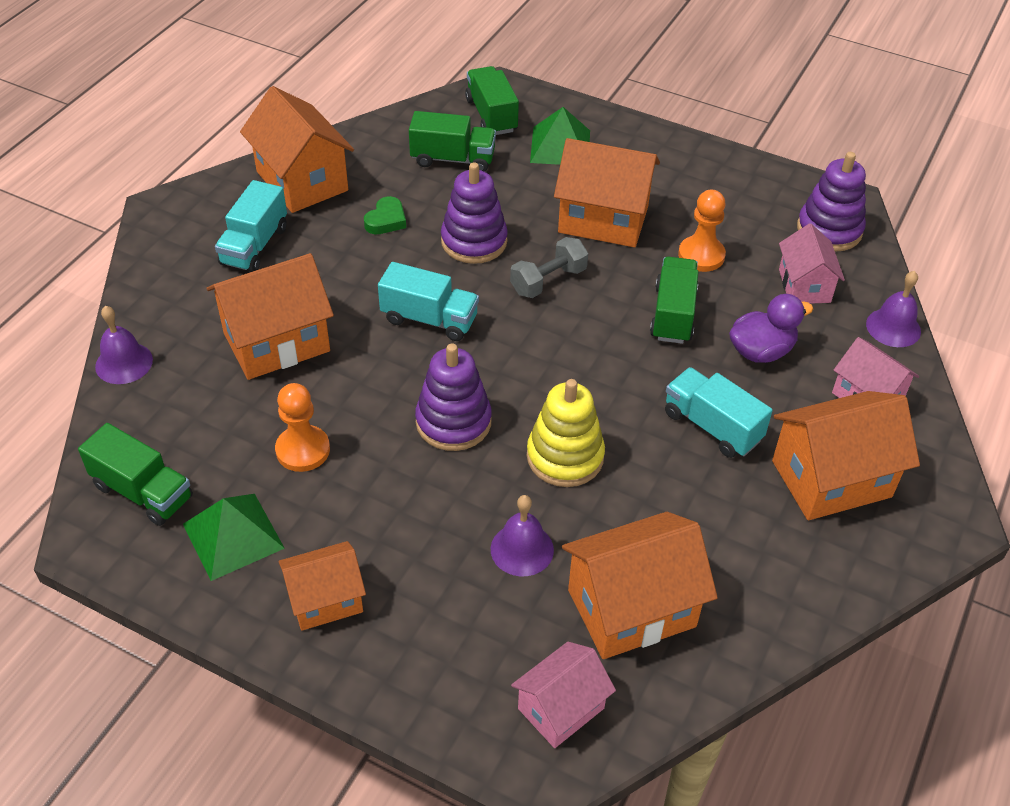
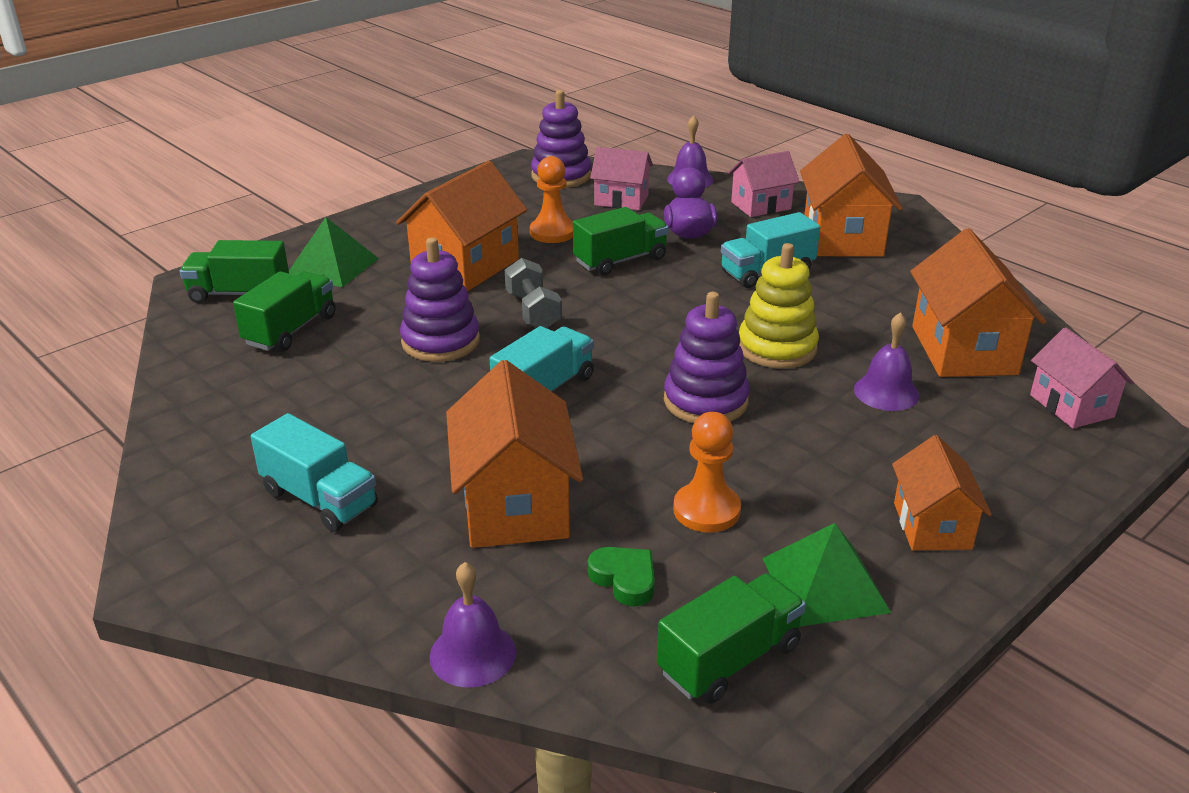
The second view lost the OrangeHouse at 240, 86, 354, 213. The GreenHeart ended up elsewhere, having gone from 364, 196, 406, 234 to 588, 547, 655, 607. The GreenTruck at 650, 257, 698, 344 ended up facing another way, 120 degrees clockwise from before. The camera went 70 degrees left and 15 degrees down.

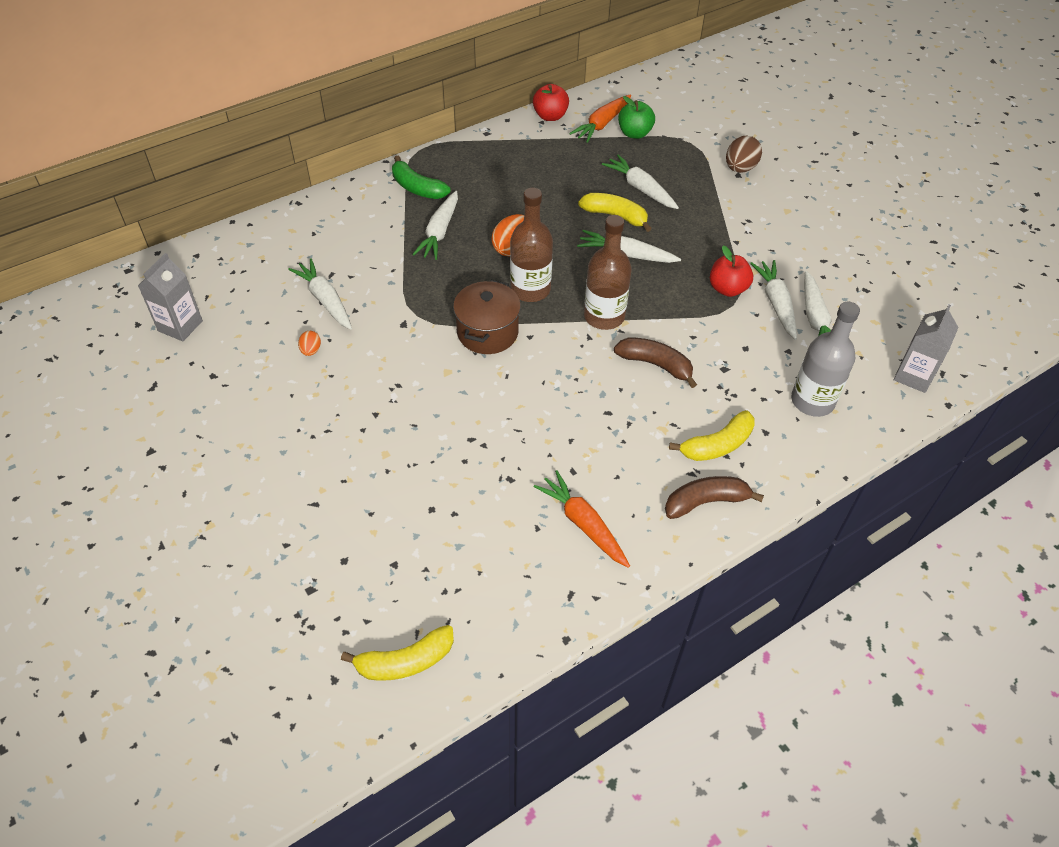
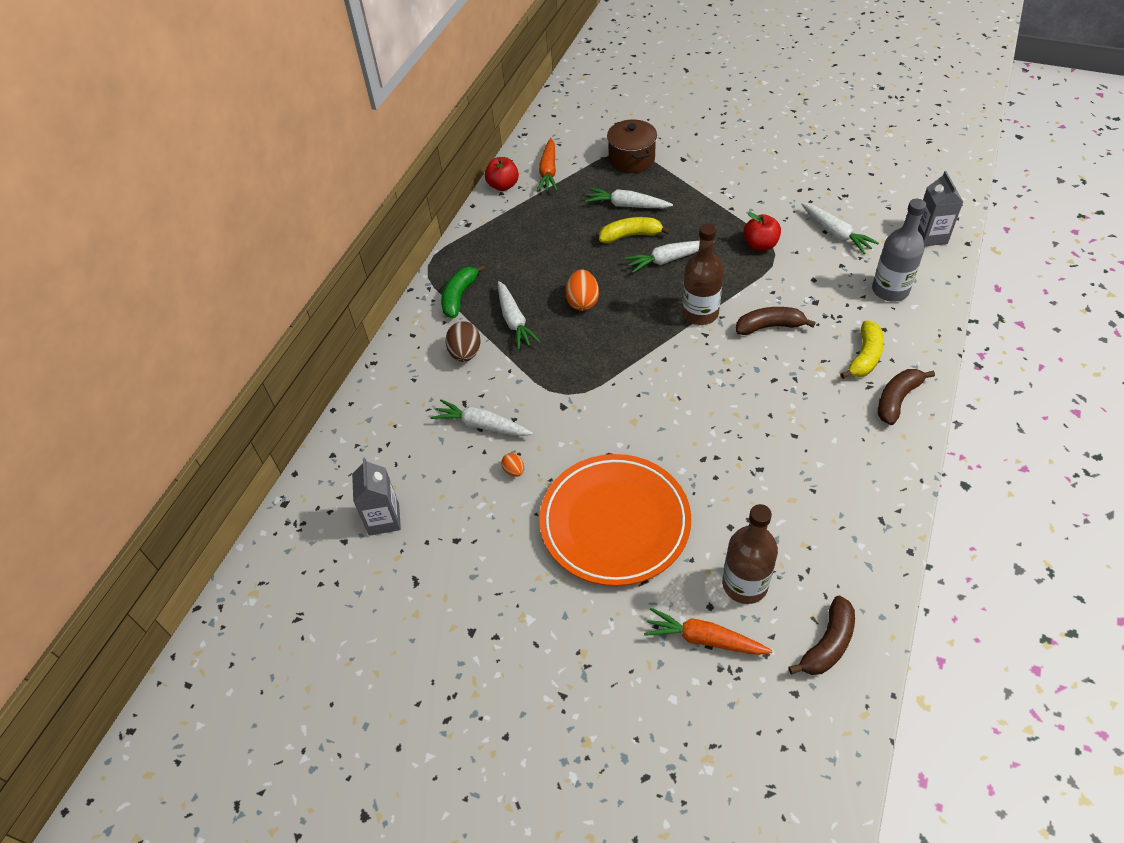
The second view lost the GreenApple at 618, 96, 655, 139. The BrownEgg ended up elsewhere, having gone from 726, 136, 762, 173 to 446, 321, 480, 362. The GreenBanana at 392, 156, 451, 199 ended up facing another way, 105 degrees clockwise from before. The BrownBottle ended up elsewhere, having gone from 510, 188, 553, 302 to 722, 504, 778, 604. The second view lost the WhiteCarrot at 750, 260, 797, 340. The BrownPot ended up elsewhere, having gone from 453, 280, 521, 354 to 607, 119, 657, 173. The OrangeCarrot ended up elsewhere, having gone from 534, 470, 630, 568 to 644, 608, 773, 655. What was the YellowBanana at 341, 625, 454, 681 turned into the BrownBanana at 789, 596, 855, 675. The second view gained the OrangePlate at 539, 454, 691, 586. The camera went 30 degrees left and 0 degrees up.

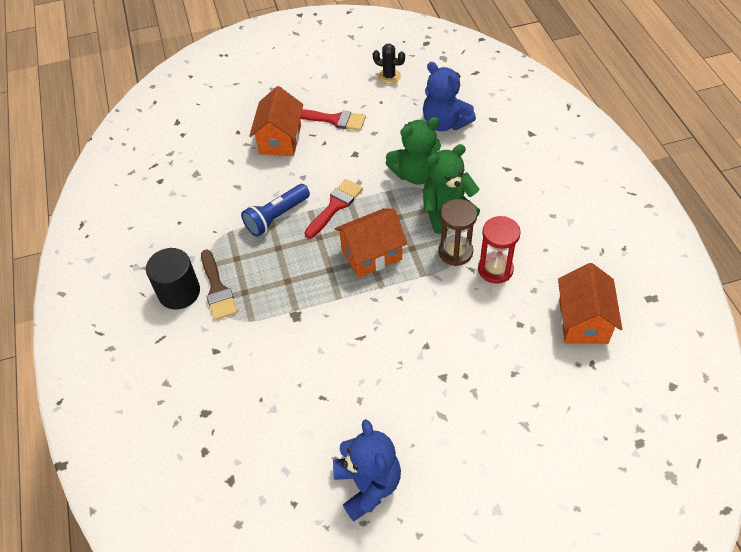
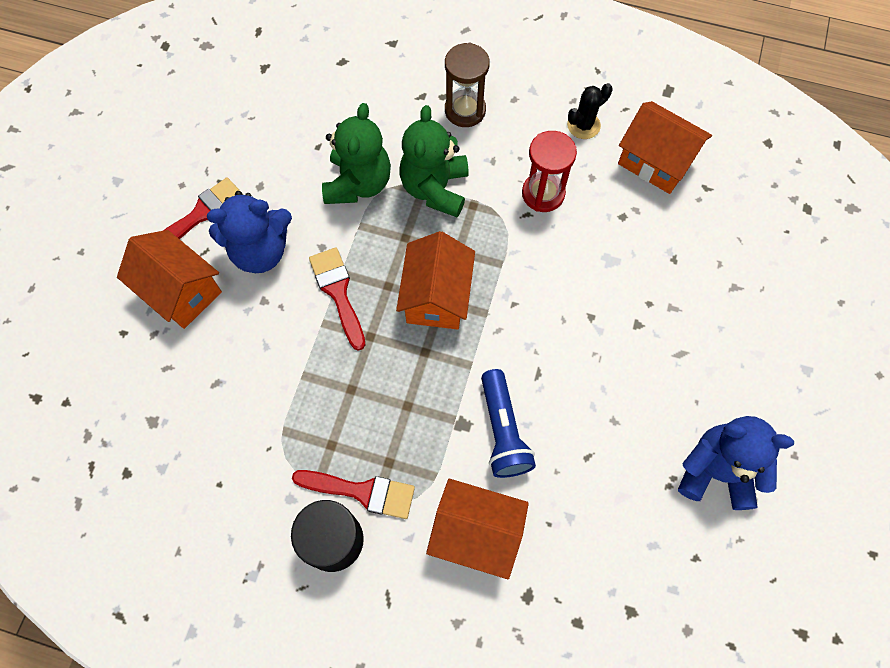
The BlackCactus ended up elsewhere, having gone from 373, 44, 405, 84 to 567, 83, 613, 139. The BlueTeddyBear ended up elsewhere, having gone from 423, 62, 476, 131 to 207, 191, 292, 273. The BlueFlashlight ended up elsewhere, having gone from 241, 184, 310, 237 to 481, 369, 536, 478. The BrownHourglass ended up elsewhere, having gone from 439, 199, 477, 266 to 445, 43, 490, 127. What was the BrownBrush at 201, 249, 238, 320 turned into the RedBrush at 292, 470, 415, 519. The second view gained the OrangeHouse at 426, 479, 529, 579. The camera went 60 degrees left and 15 degrees up.

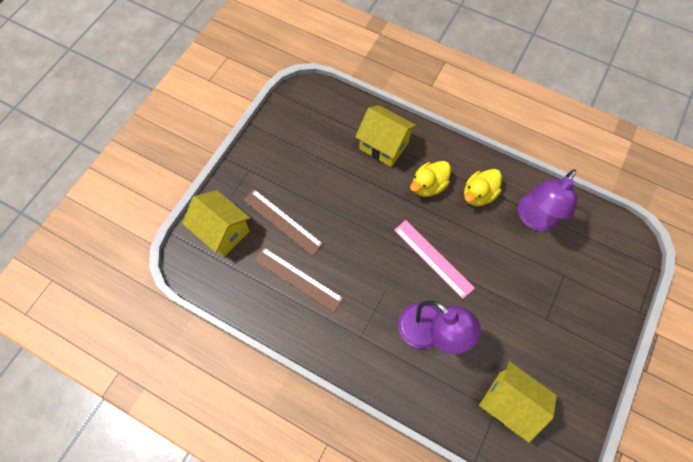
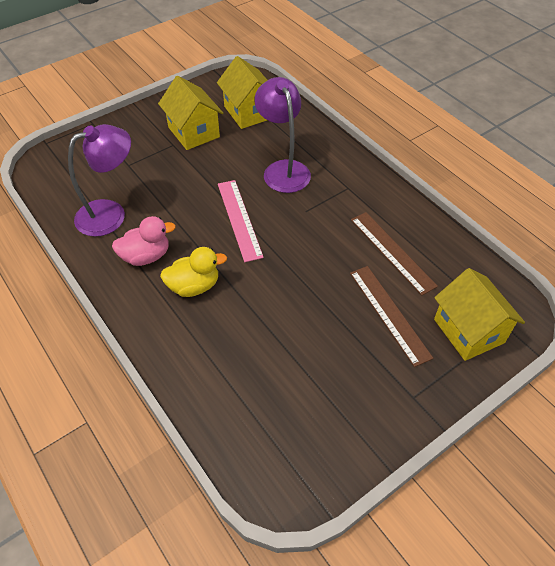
The YellowHouse ended up elsewhere, having gone from 355, 105, 417, 167 to 158, 76, 223, 150. What was the YellowDuck at 464, 169, 502, 206 turned into the PinkDuck at 112, 216, 176, 266. The camera went 155 degrees left and 15 degrees down.

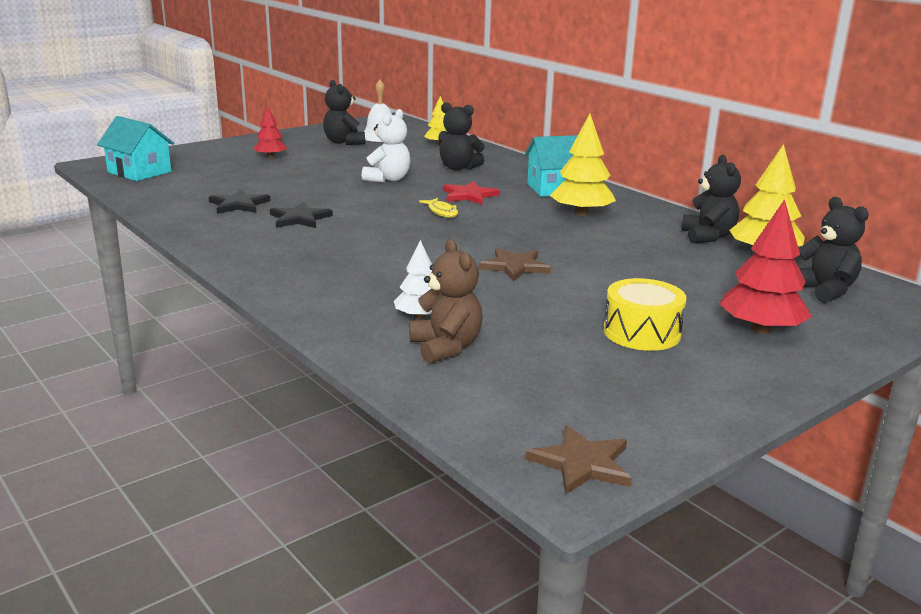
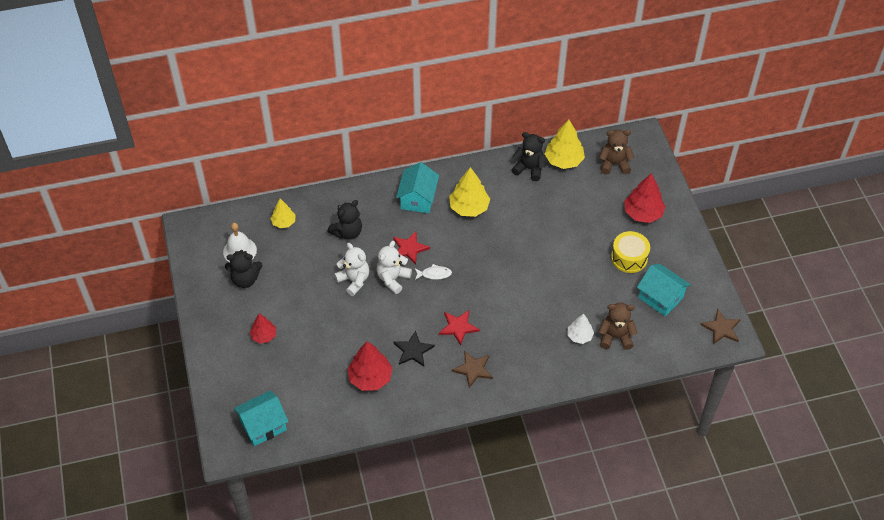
Where the BlackStar stood at 209, 189, 271, 214, the RedTree came to stand at 347, 341, 393, 391. What was the BlackTeddyBear at 799, 197, 869, 303 turned into the BrownTeddyBear at 599, 129, 634, 175. What was the YellowFish at 419, 198, 458, 218 turned into the WhiteFish at 414, 264, 452, 280. The BrownStar ended up elsewhere, having gone from 479, 248, 551, 282 to 452, 350, 493, 388. The second view gained the WhiteTeddyBear at 376, 241, 412, 294. The second view gained the TurquoiseHouse at 637, 264, 691, 317. The second view gained the RedStar at 439, 310, 480, 345. The camera went 65 degrees left and 30 degrees up.

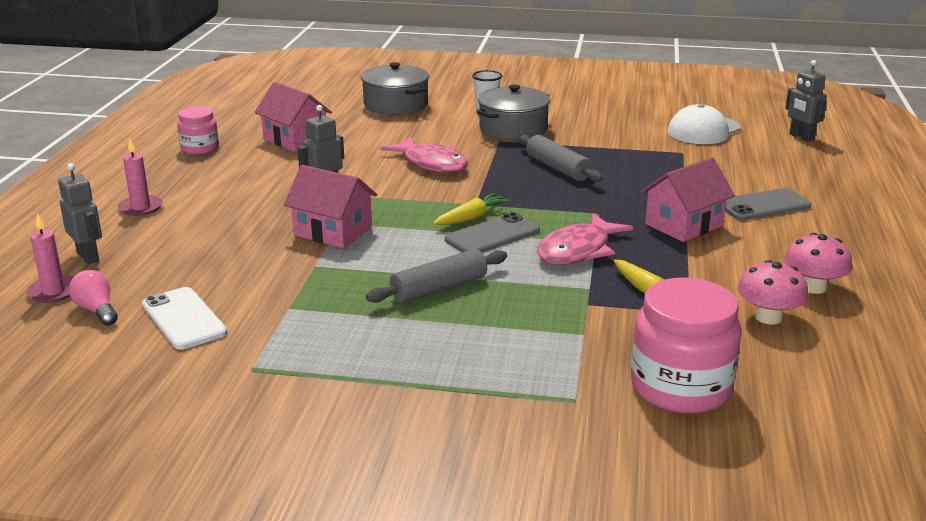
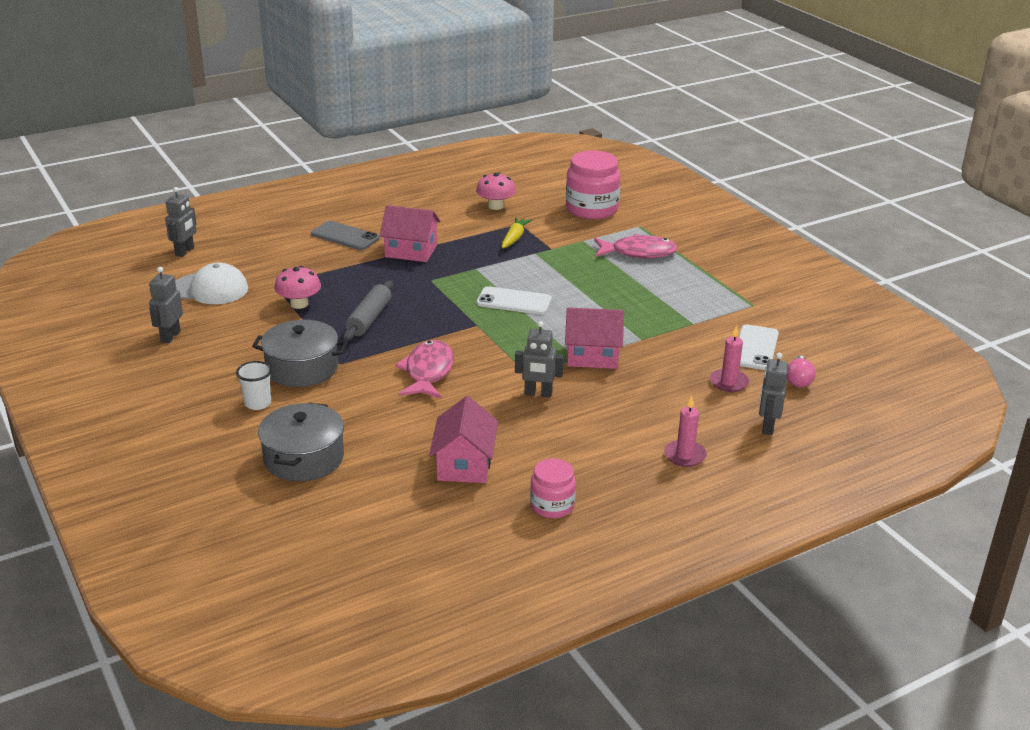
The PinkHouse at 284, 165, 377, 248 ended up facing another way, 75 degrees counterclockwise from before. The second view lost the YellowCarrot at 433, 193, 511, 225. What was the GreyPhone at 445, 212, 540, 253 turned into the WhitePhone at 476, 286, 552, 315. The PinkCandle ended up elsewhere, having gone from 26, 213, 73, 303 to 710, 325, 749, 392. The PinkFish ended up elsewhere, having gone from 537, 213, 633, 264 to 594, 234, 678, 258. The PinkMushroom ended up elsewhere, having gone from 784, 233, 852, 294 to 274, 266, 321, 309. The second view lost the GreyRollingPin at 366, 249, 507, 303. The second view gained the GreyRobot at 149, 267, 183, 343. The camera went 130 degrees left and 5 degrees up.

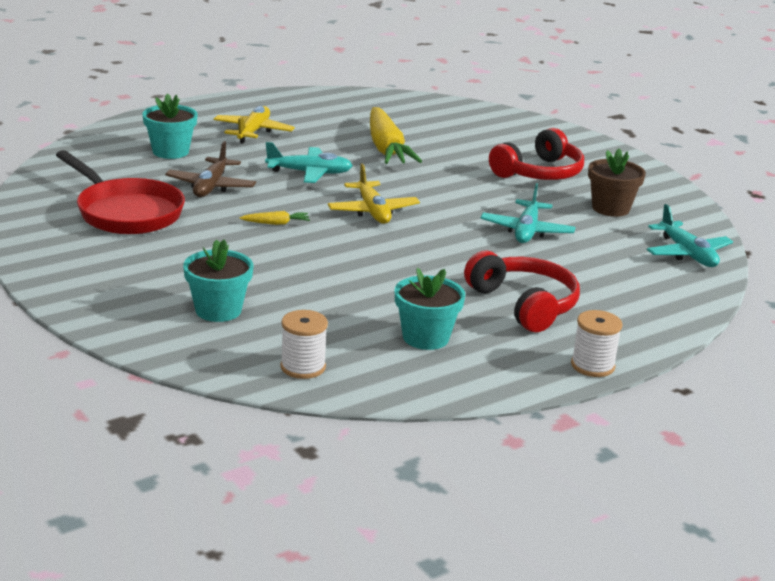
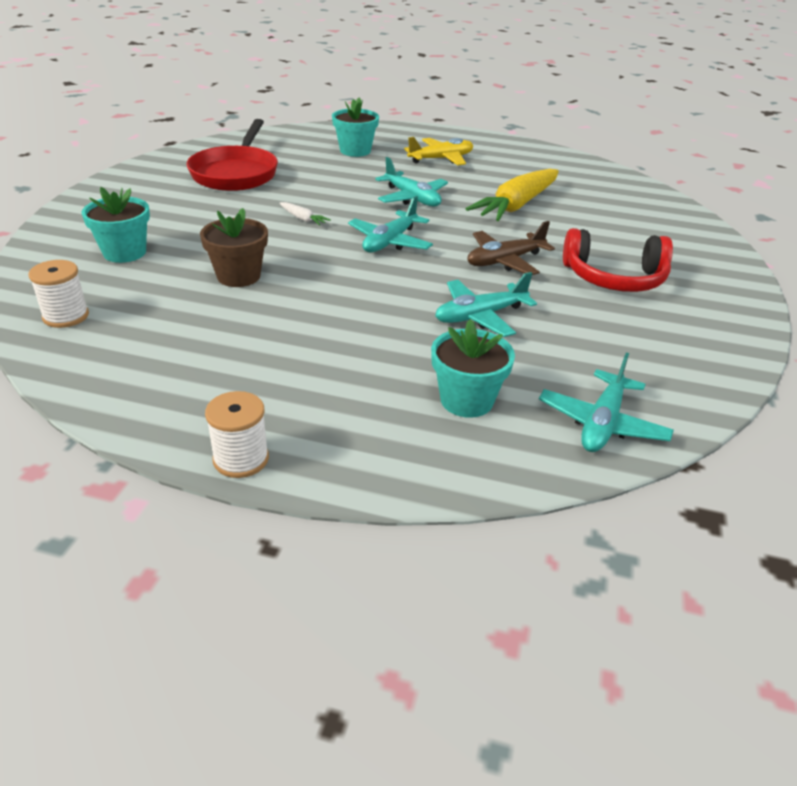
The BrownPlane ended up elsewhere, having gone from 165, 141, 256, 197 to 467, 221, 555, 275. The BrownFlowerPot ended up elsewhere, having gone from 588, 149, 646, 217 to 200, 208, 268, 287. What was the YellowPlane at 328, 163, 420, 224 turned into the TurquoisePlane at 348, 196, 433, 253. What was the YellowCarrot at 239, 211, 310, 225 turned into the WhiteCarrot at 279, 202, 331, 226. The second view lost the RedHeadphones at 464, 251, 580, 332. The TurquoiseFlowerPot ended up elsewhere, having gone from 395, 268, 465, 350 to 431, 319, 515, 418. The camera went 50 degrees right and 10 degrees up.

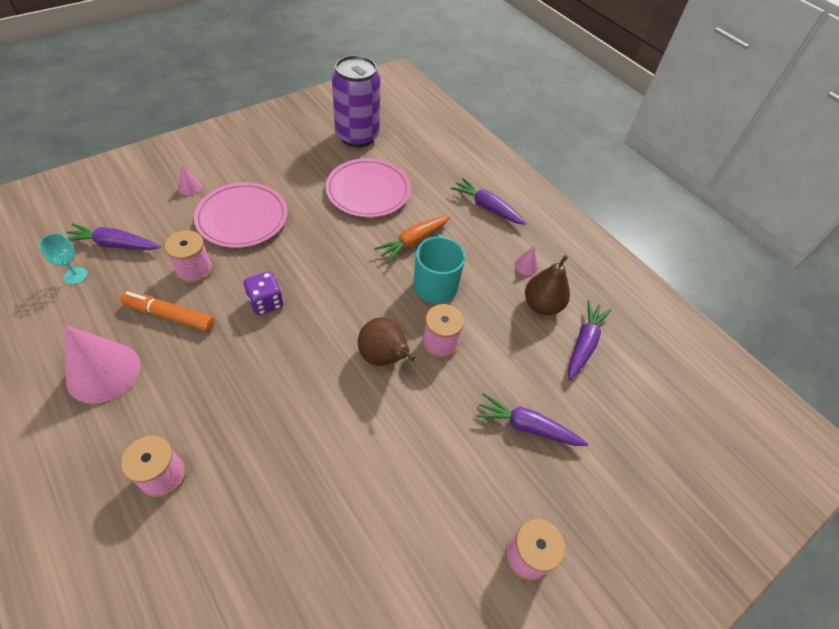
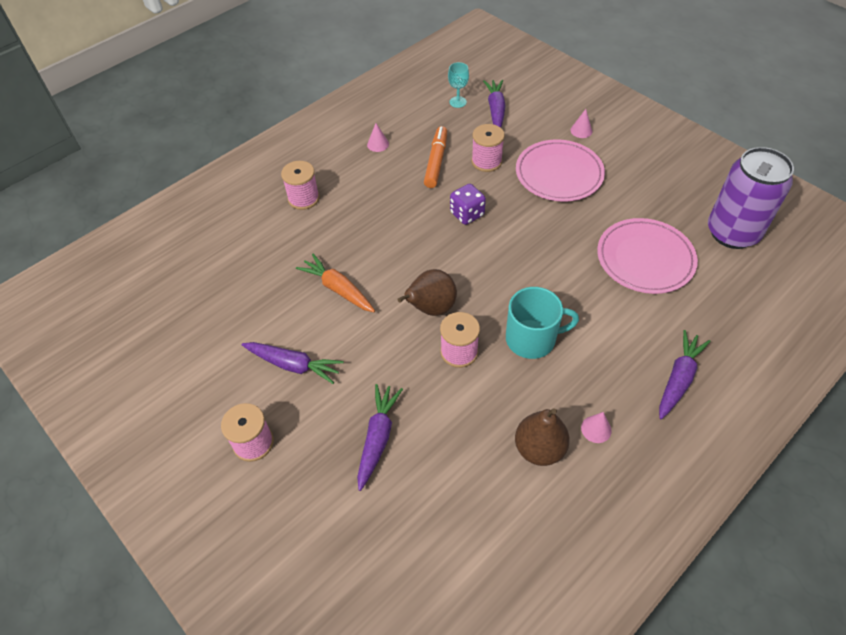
The OrangeCarrot ended up elsewhere, having gone from 374, 215, 450, 263 to 296, 254, 375, 312. The PurpleCarrot ended up elsewhere, having gone from 568, 300, 611, 380 to 242, 342, 343, 384. The size of the PinkCone at 64, 325, 140, 404 changed by a factor of 0.43. The camera went 90 degrees right and 0 degrees up.

